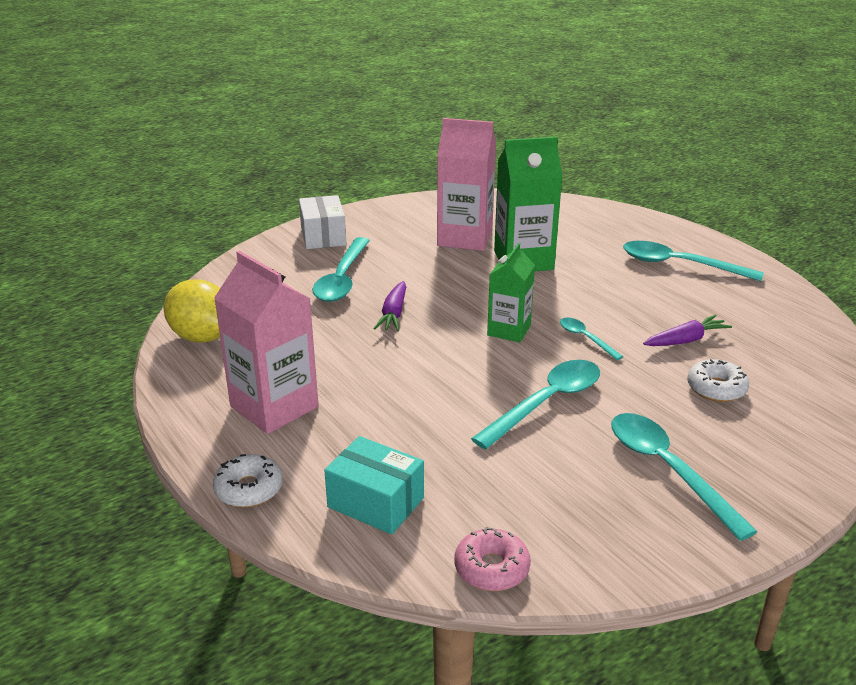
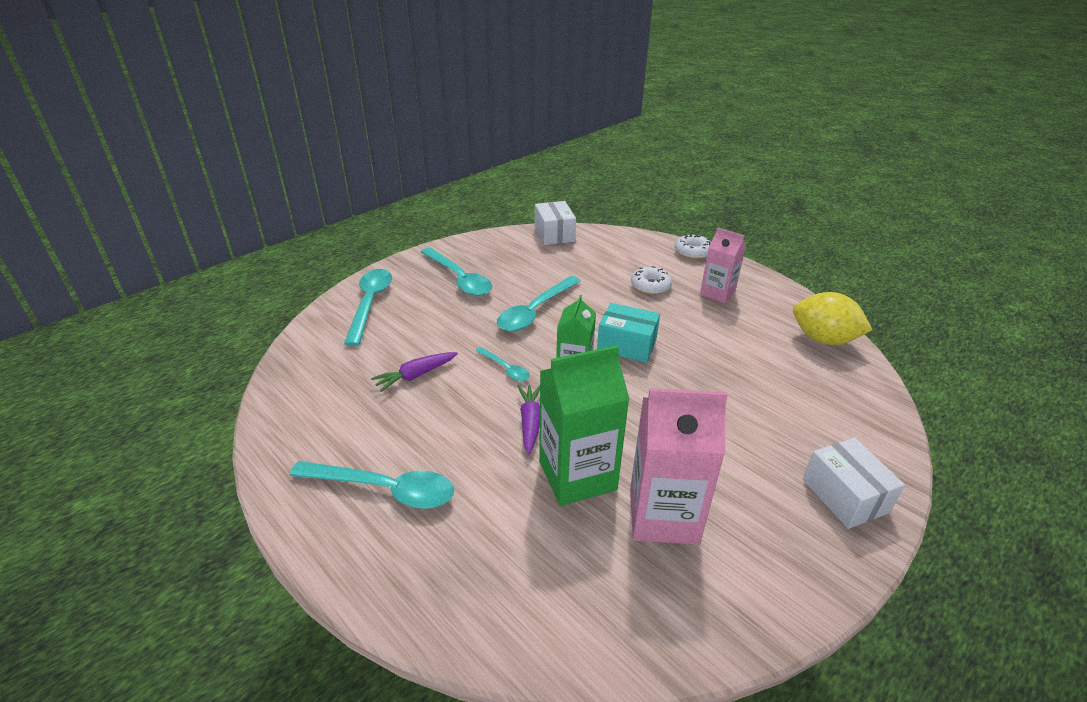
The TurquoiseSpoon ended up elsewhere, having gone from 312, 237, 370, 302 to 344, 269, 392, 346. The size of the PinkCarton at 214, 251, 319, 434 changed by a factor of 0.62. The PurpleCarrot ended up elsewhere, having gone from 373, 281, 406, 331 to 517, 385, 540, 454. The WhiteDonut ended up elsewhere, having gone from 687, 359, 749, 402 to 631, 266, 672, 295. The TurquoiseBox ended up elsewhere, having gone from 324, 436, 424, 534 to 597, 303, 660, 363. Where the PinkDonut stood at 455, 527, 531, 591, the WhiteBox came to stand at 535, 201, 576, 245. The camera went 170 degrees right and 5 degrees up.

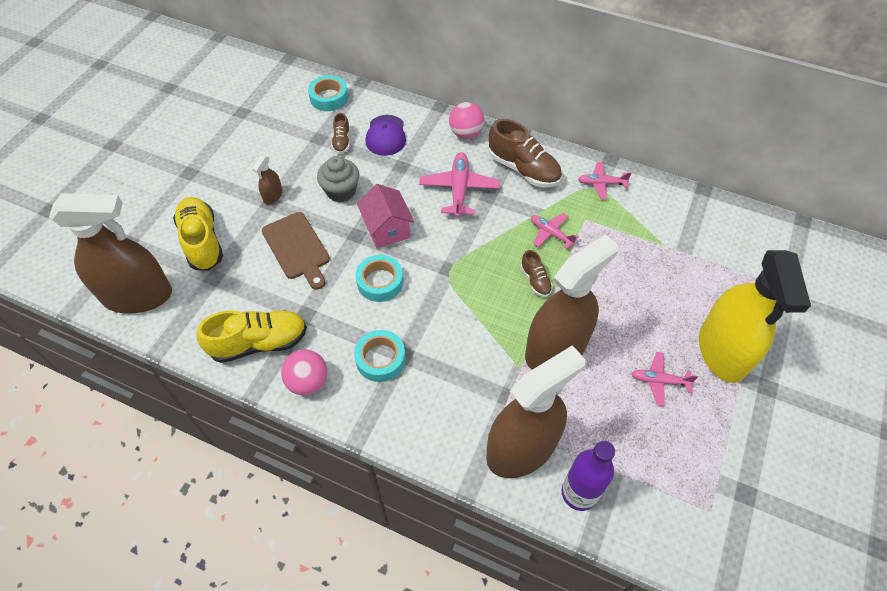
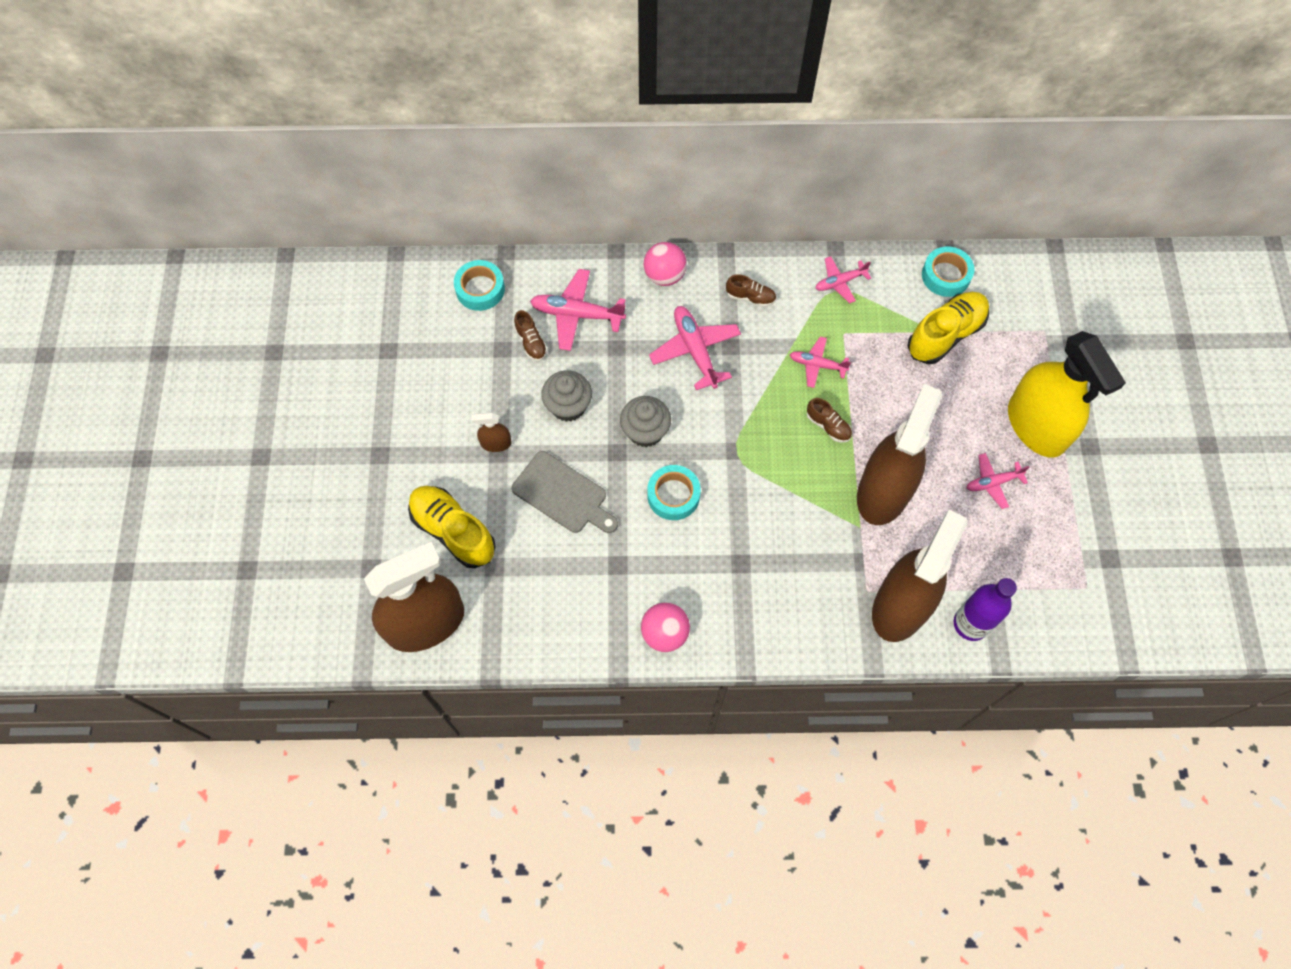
Where the PurpleCap stood at 366, 115, 406, 156, the PinkPlane came to stand at 530, 269, 626, 351. The size of the BrownShoe at 489, 119, 562, 187 changed by a factor of 0.51. The BrownSprayBottle at 252, 156, 282, 204 ended up facing another way, 90 degrees clockwise from before. Where the PinkHouse stood at 357, 184, 414, 248, the GreyCupcake came to stand at 620, 396, 671, 447. What was the BrownCuttingBoard at 262, 212, 330, 290 turned into the GreyCuttingBoard at 512, 451, 618, 533. The YellowShoe ended up elsewhere, having gone from 197, 310, 307, 363 to 908, 292, 989, 364. The TurquoiseTape ended up elsewhere, having gone from 354, 330, 406, 382 to 922, 247, 975, 297. The camera went 25 degrees left and 10 degrees up.

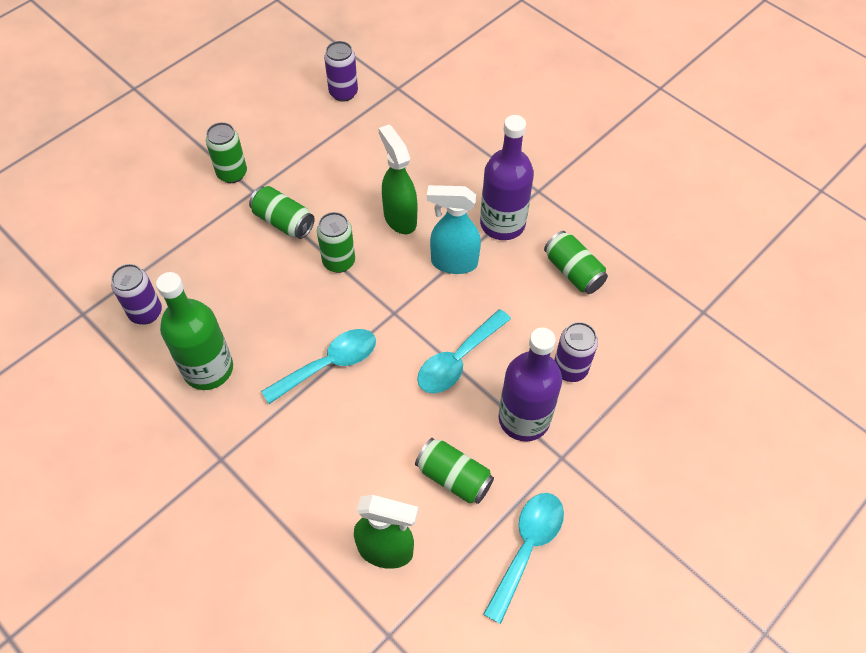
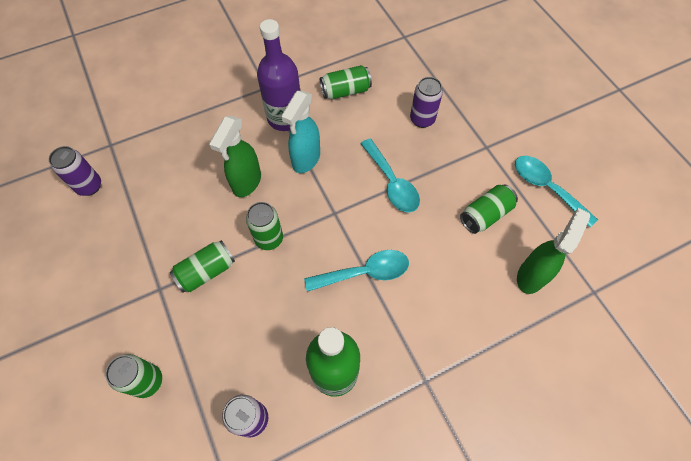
The GreenCan ended up elsewhere, having gone from 206, 122, 247, 183 to 105, 354, 162, 398. The GreenSprayBottle at 379, 124, 417, 234 ended up facing another way, 60 degrees counterclockwise from before. The second view lost the PurpleBottle at 499, 327, 562, 442. The TurquoiseSpoon at 261, 329, 376, 404 ended up facing another way, 90 degrees clockwise from before. The camera went 70 degrees left and 5 degrees up.

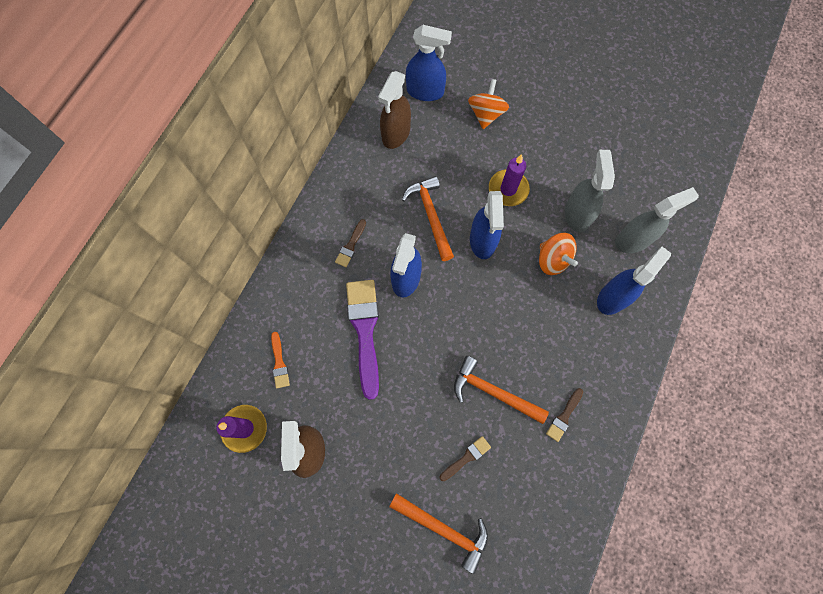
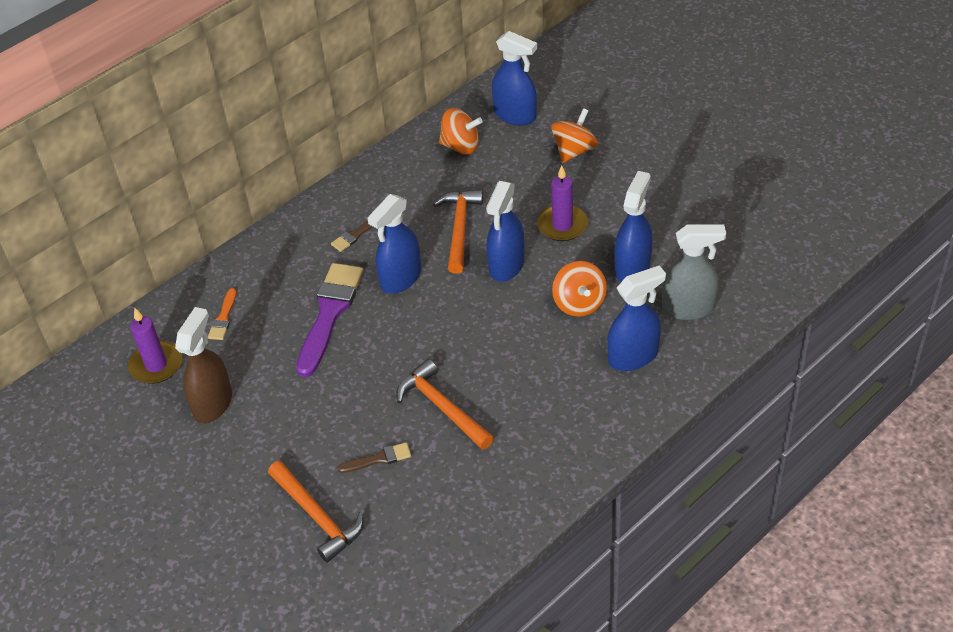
Where the BrownSprayBottle stood at 378, 71, 411, 149, the OrangeSpinningTop came to stand at 439, 108, 482, 155. What was the GreySprayBottle at 565, 150, 615, 233 turned into the BlueSprayBottle at 614, 171, 652, 282. The second view lost the BrownBrush at 546, 388, 583, 442. The camera went 25 degrees right and 25 degrees down.

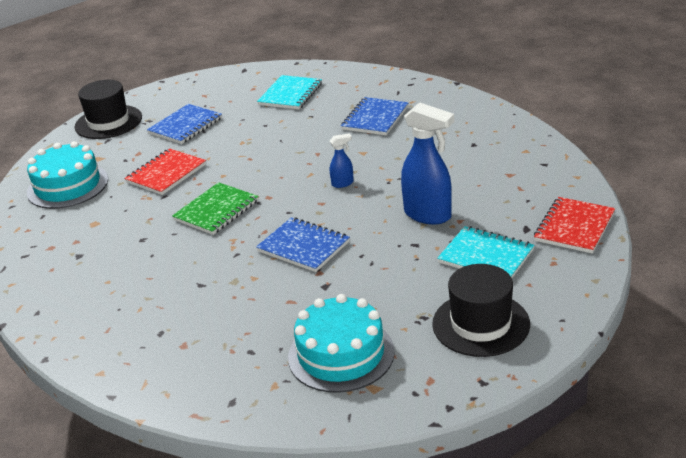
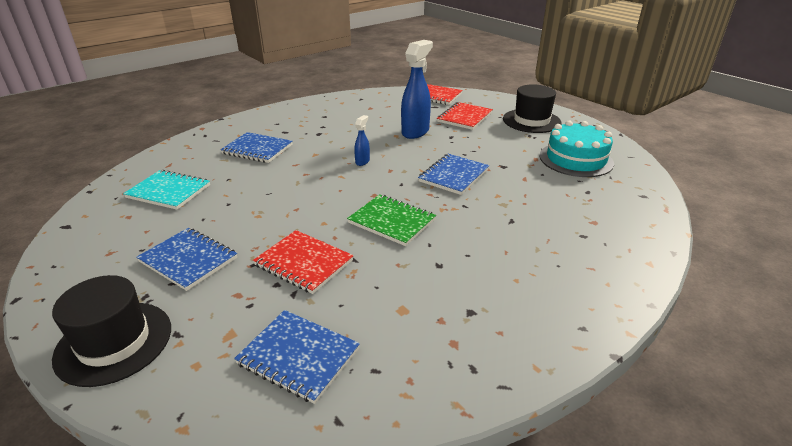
The BlueSprayBottle at 330, 133, 354, 188 ended up facing another way, 45 degrees clockwise from before. Where the TurquoiseCake stood at 27, 141, 108, 209, the BlueNotebook came to stand at 234, 310, 360, 404. What was the TurquoiseNotebook at 437, 226, 534, 278 turned into the RedNotebook at 437, 102, 493, 130. The camera went 95 degrees left and 0 degrees up.

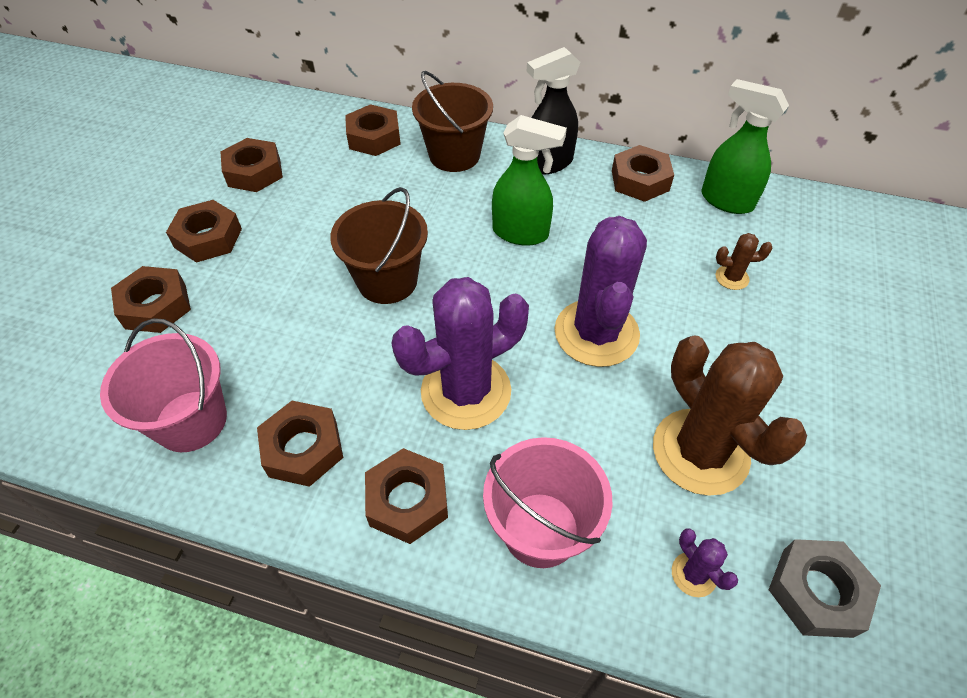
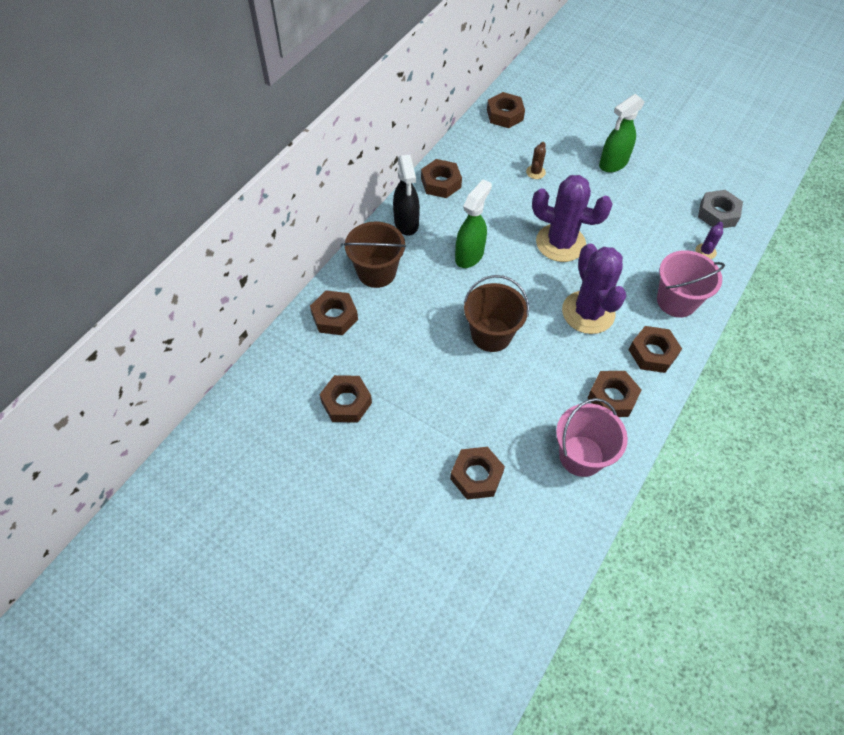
The GreenSprayBottle ended up elsewhere, having gone from 701, 79, 789, 214 to 599, 94, 645, 173. The BrownNut ended up elsewhere, having gone from 166, 200, 242, 263 to 487, 92, 525, 128. The second view lost the BrownCactus at 653, 336, 807, 496. The PurpleCactus at 672, 528, 738, 597 ended up facing another way, 45 degrees counterclockwise from before. The camera went 75 degrees left and 5 degrees up.

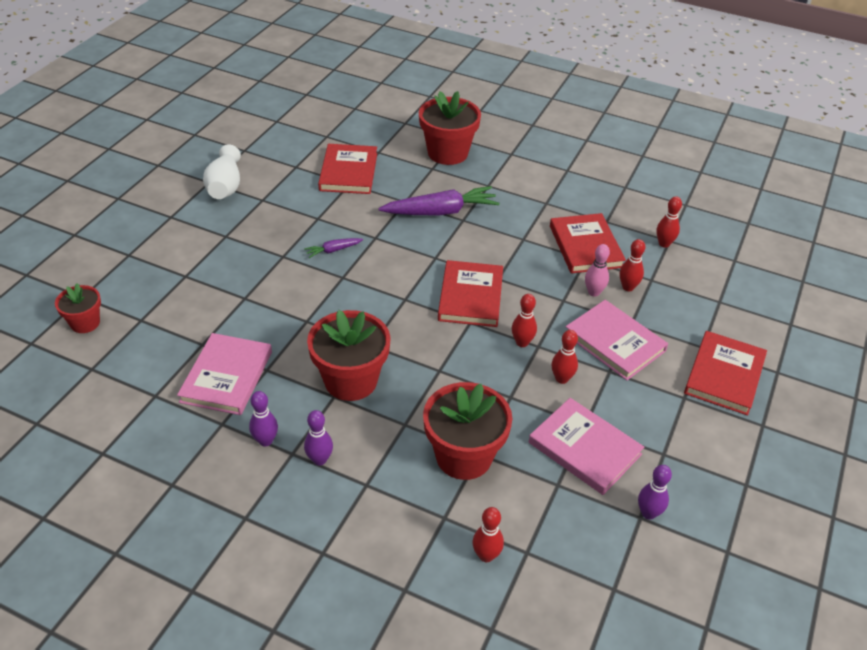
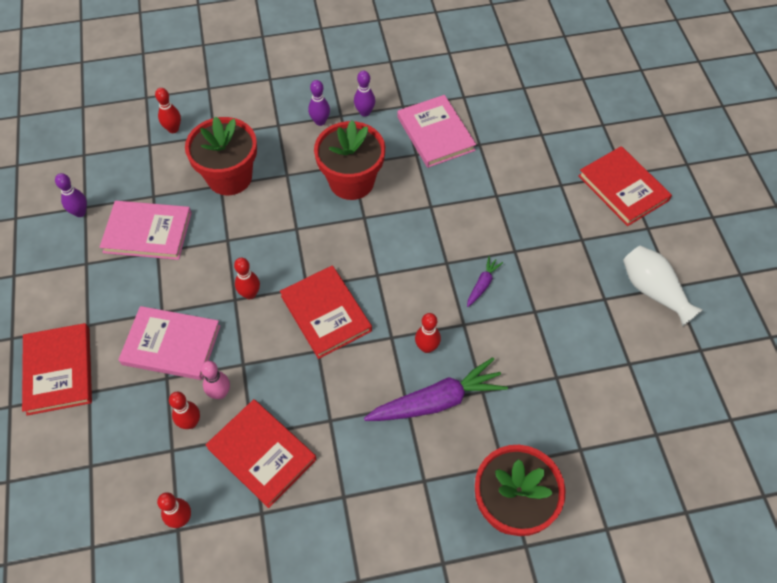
The RedBook ended up elsewhere, having gone from 318, 144, 377, 194 to 578, 146, 672, 226. The PurpleCarrot at 378, 186, 500, 216 ended up facing another way, 150 degrees counterclockwise from before. The second view lost the RedFlowerPot at 55, 283, 101, 333. The RedBowlingPin ended up elsewhere, having gone from 551, 330, 578, 384 to 415, 313, 441, 353. The camera went 145 degrees right and 15 degrees up.

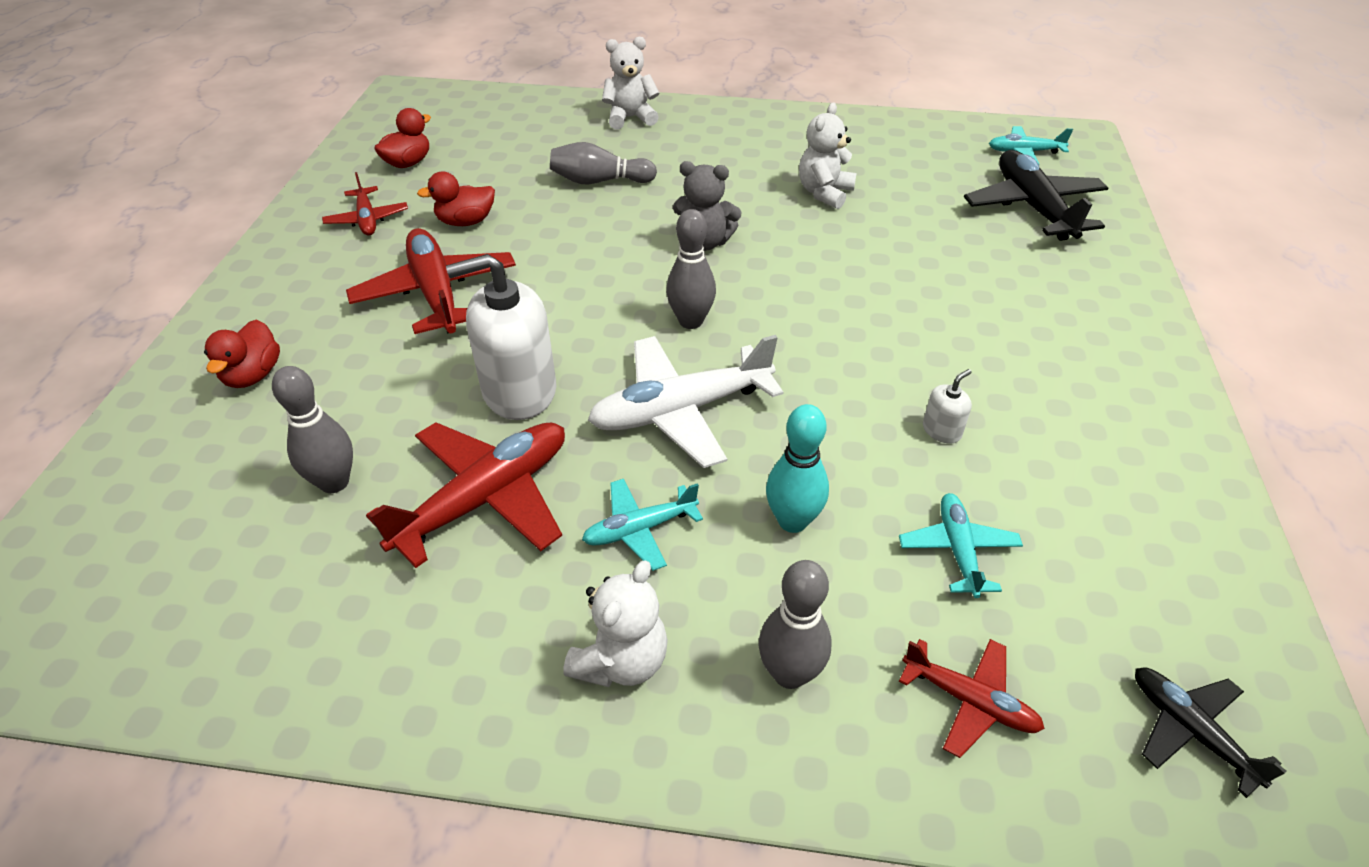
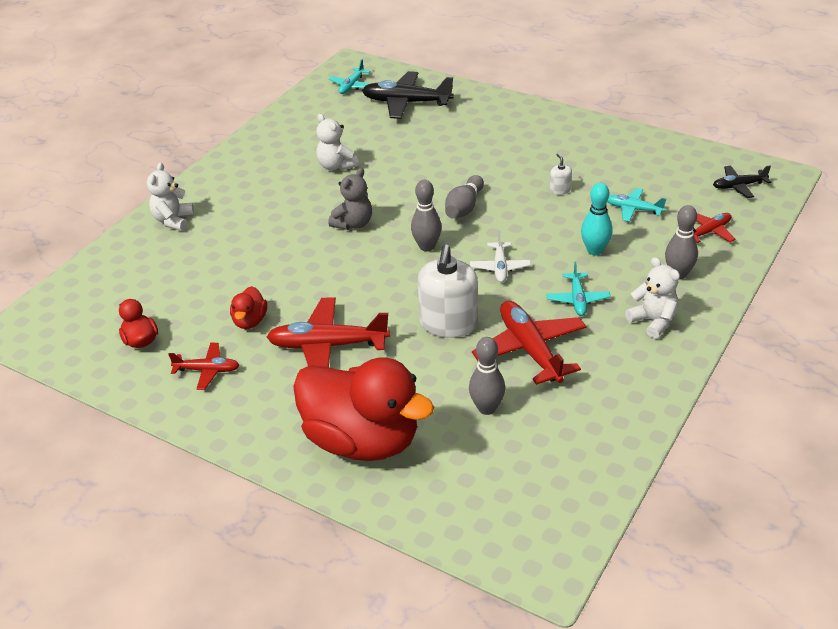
The GreyBowlingPin ended up elsewhere, having gone from 550, 142, 657, 184 to 445, 175, 484, 219. The size of the RedDuck at 204, 319, 280, 388 changed by a factor of 2.41. The size of the WhitePlane at 588, 335, 783, 468 changed by a factor of 0.55. The camera went 65 degrees left and 5 degrees down.

